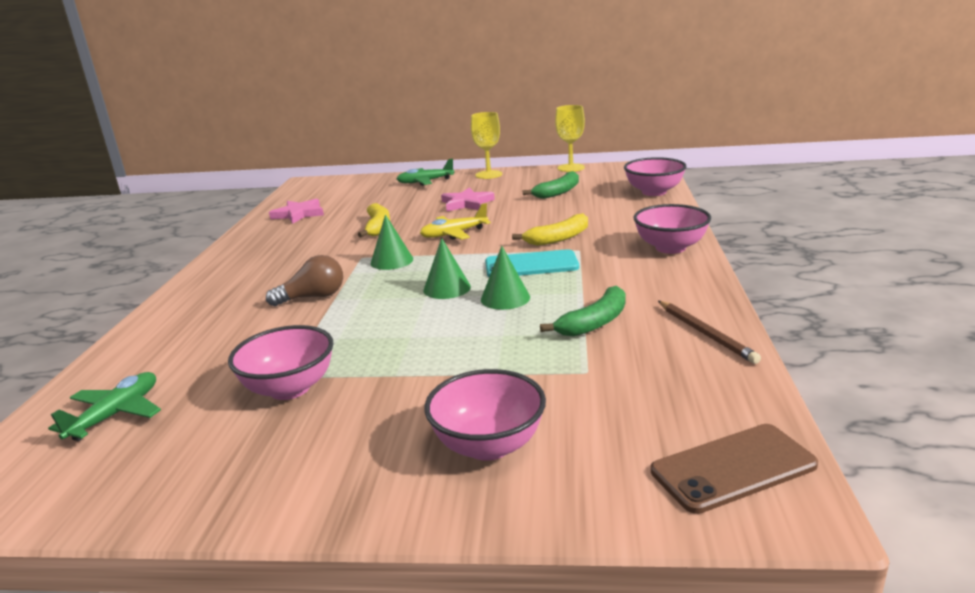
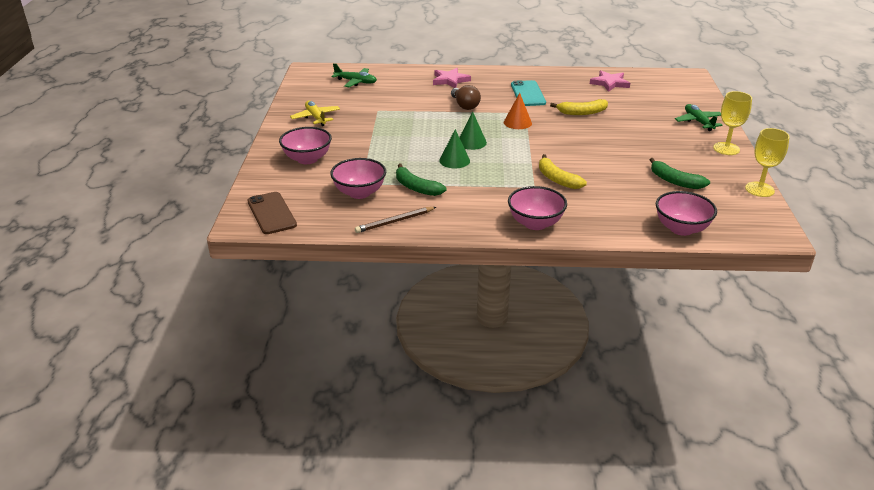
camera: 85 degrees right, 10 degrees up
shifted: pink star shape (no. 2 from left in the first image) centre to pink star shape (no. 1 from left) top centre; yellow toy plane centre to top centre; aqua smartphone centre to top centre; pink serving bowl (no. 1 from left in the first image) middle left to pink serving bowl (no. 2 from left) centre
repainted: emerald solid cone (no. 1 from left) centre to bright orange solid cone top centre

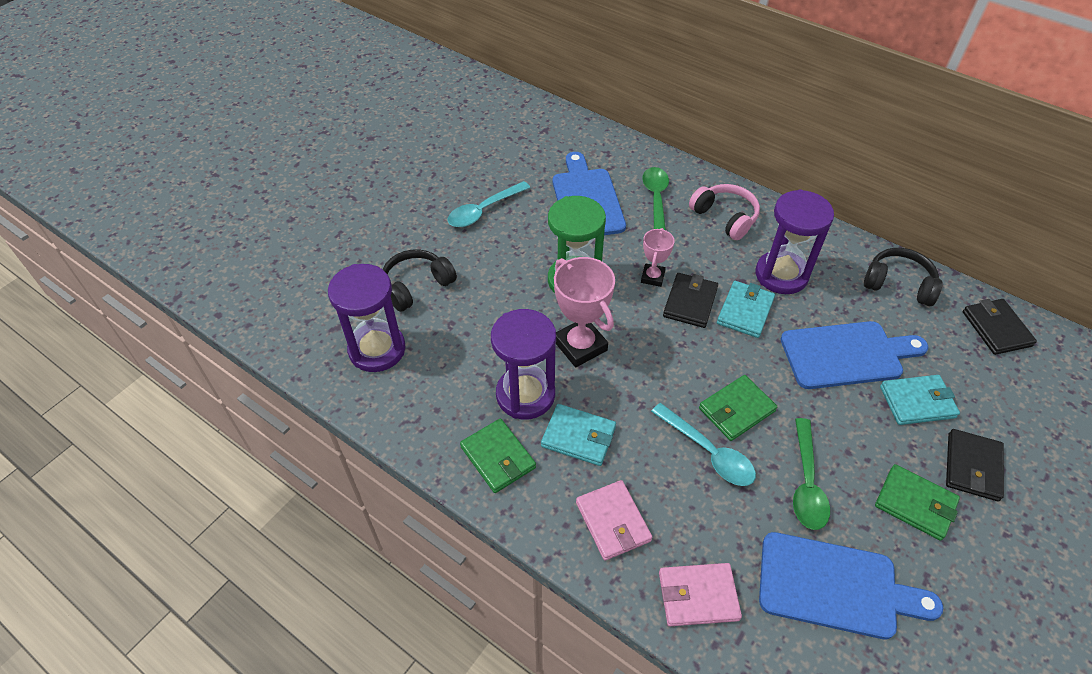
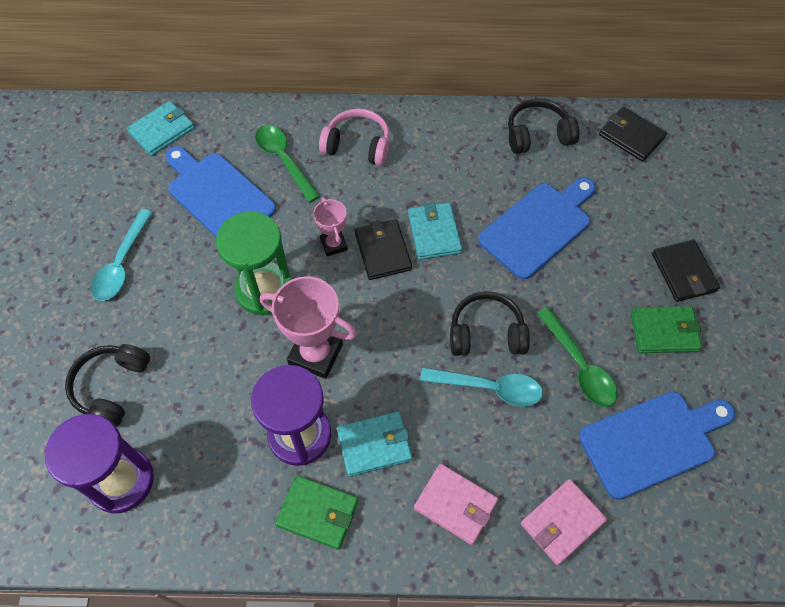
camera: 35 degrees left, 10 degrees up
gone: violet sand timer (no. 3 from left) middle right
shifted: aqua card wallet (no. 3 from left in the first image) middle right to aqua card wallet (no. 1 from left) top left
swapped: emerald card wallet (no. 2 from left) middle right to ebony headset (no. 2 from left) centre

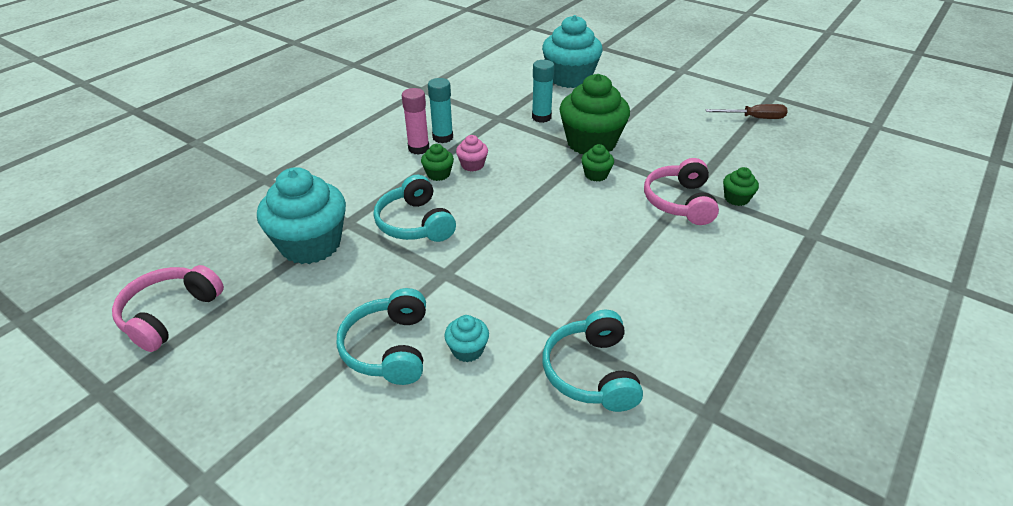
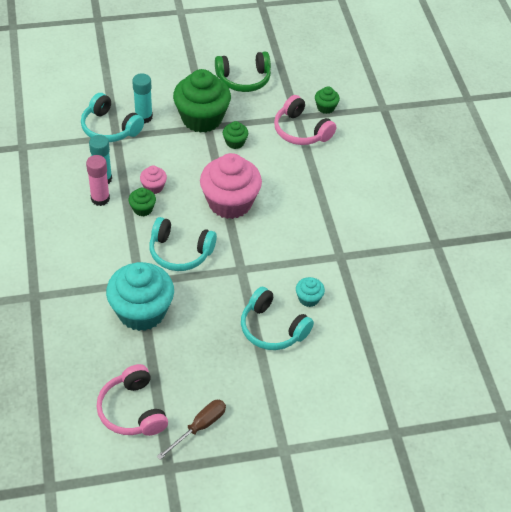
camera: 50 degrees left, 10 degrees up
gone: aqua cupcake (no. 3 from left) top centre
new: emerald headset top centre; pink cupcake (no. 2 from left) centre
shifted: brown screwdriver top right to bottom centre; aqua headset (no. 3 from left in the first image) bottom centre to aqua headset (no. 1 from left) top left

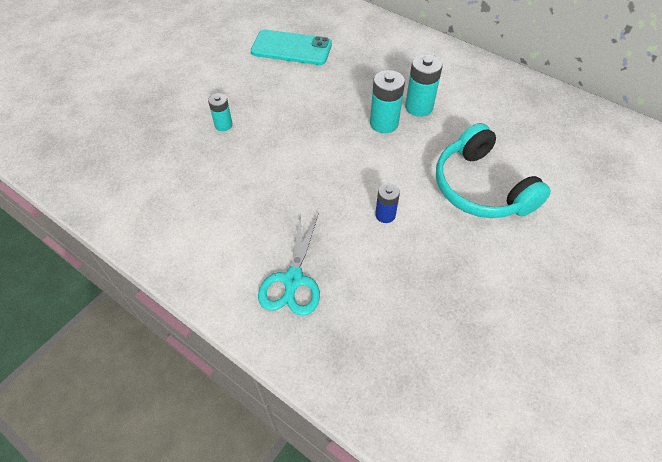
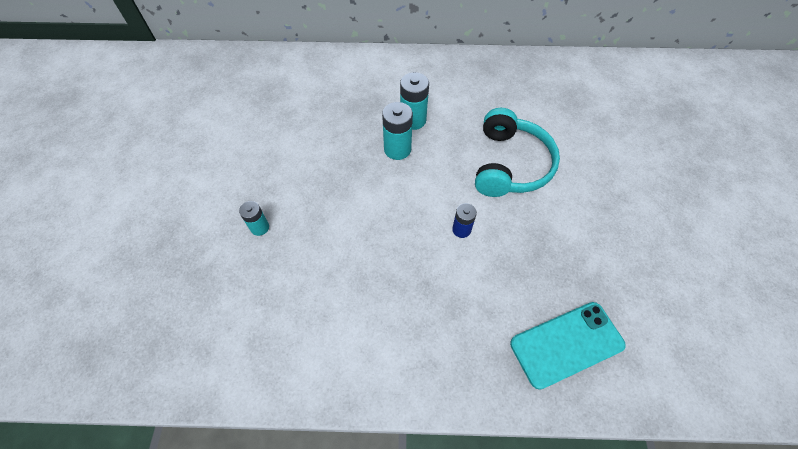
camera: 35 degrees left, 5 degrees up
gone: aqua pair of scissors centre
shifted: aqua smartphone top centre to bottom right
rotated: aqua headset middle right = centre 105 degrees counterclockwise

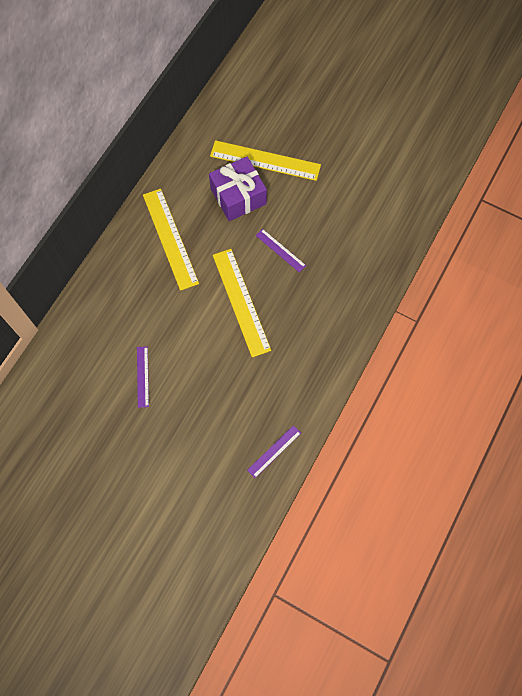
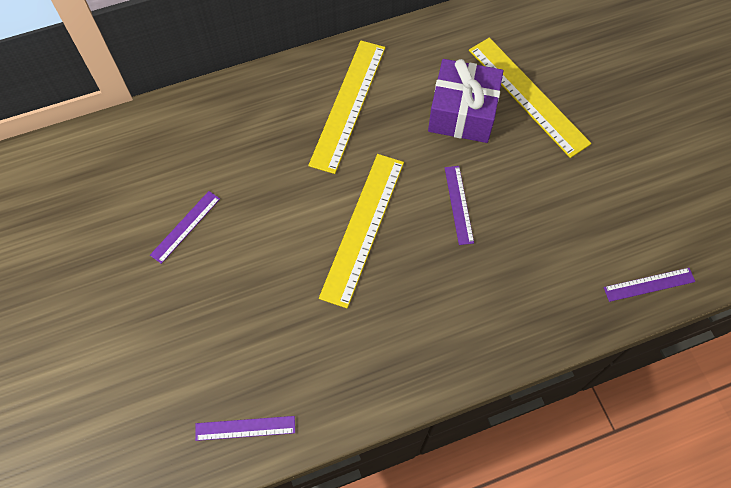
camera: 40 degrees right, 5 degrees down
new: violet measuring stick (no. 4 from left) middle right

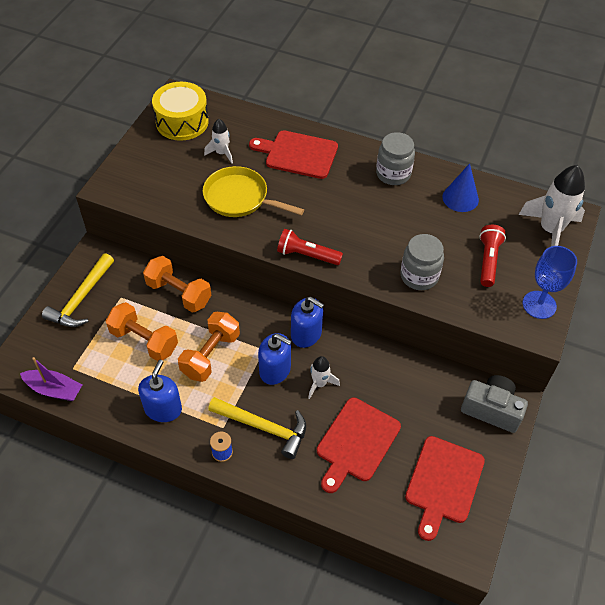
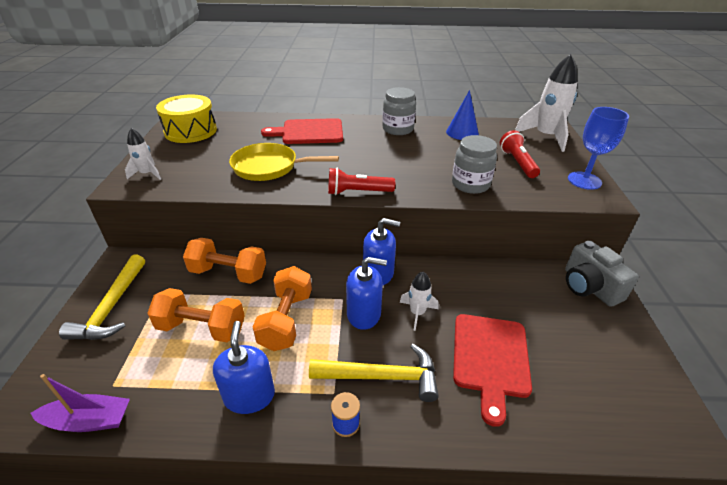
camera: 20 degrees left, 15 degrees down
gone: crimson bread board (no. 3 from left) bottom right
shifted: pure white toy rocket (no. 1 from left) top centre to top left
rotated: ash-grey photo camera bottom right = middle right 120 degrees counterclockwise

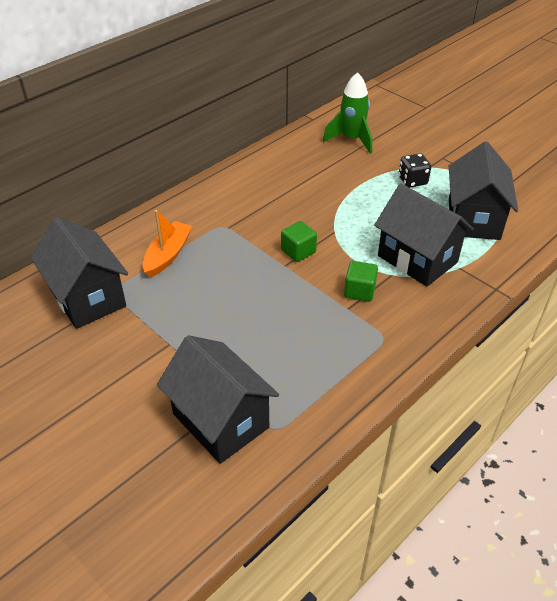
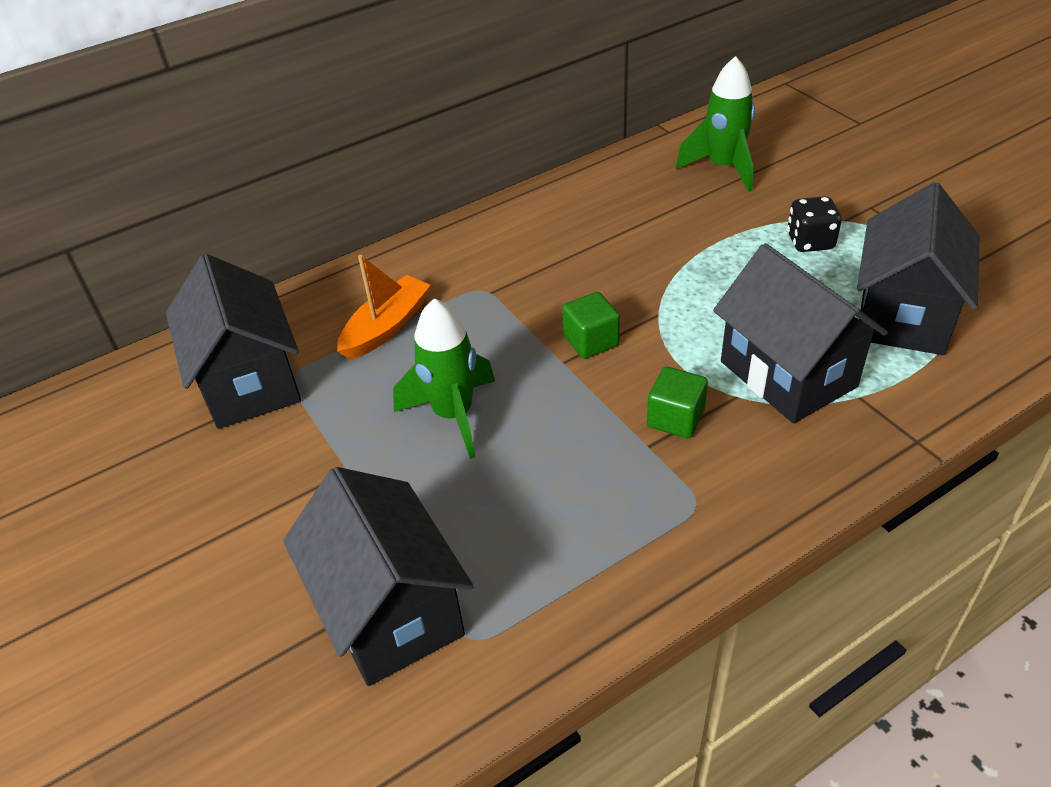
camera: 15 degrees right, 0 degrees up
new: emerald toy rocket (no. 1 from left) centre

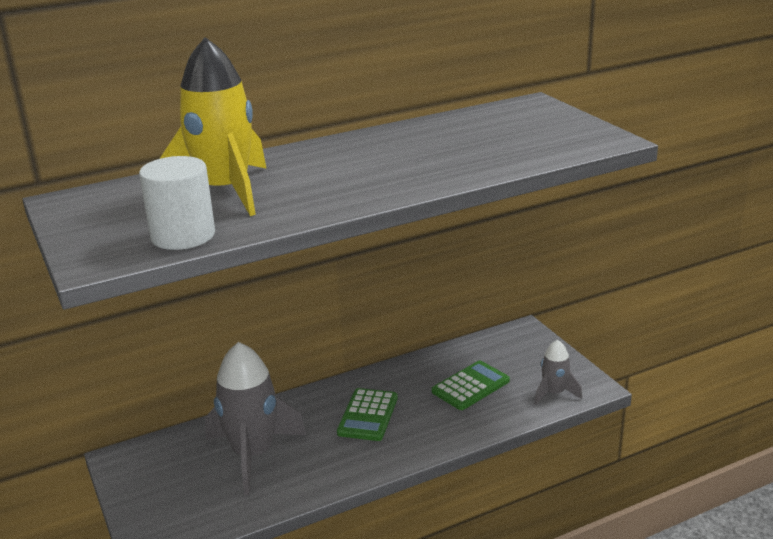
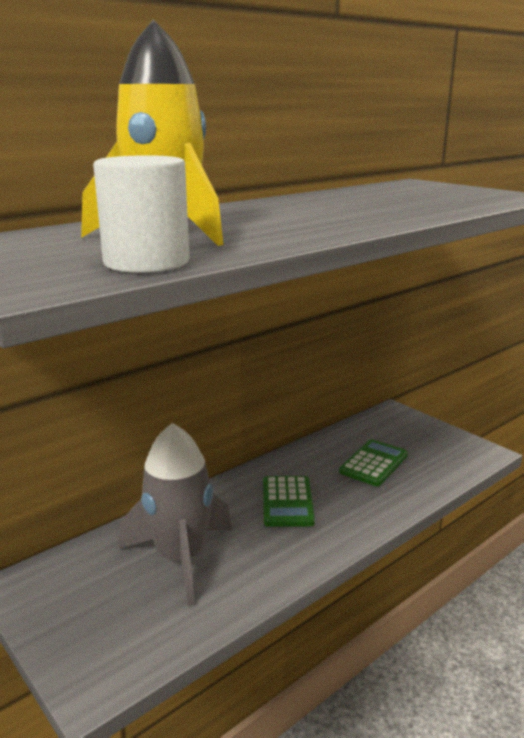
camera: 15 degrees left, 5 degrees down
gone: ash-grey toy rocket (no. 2 from left) bottom right

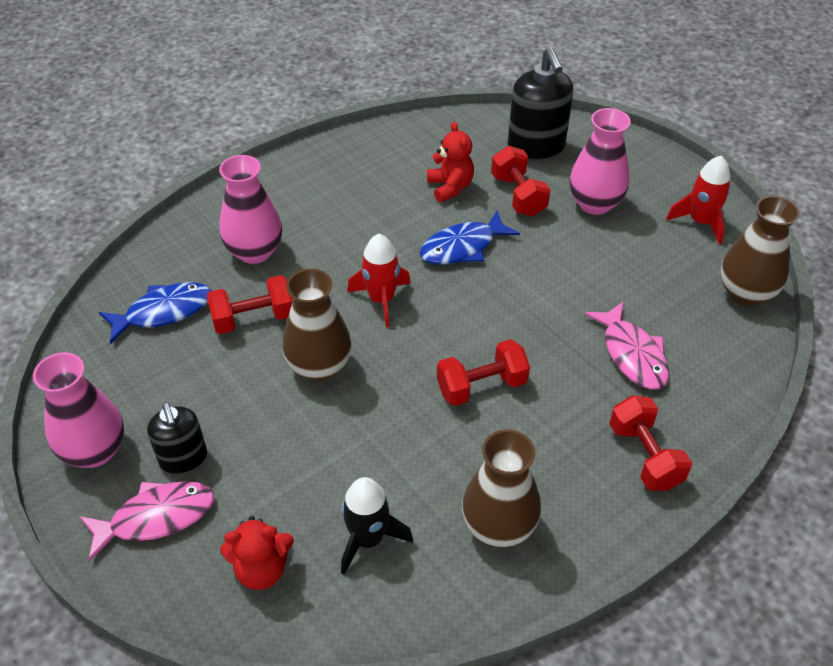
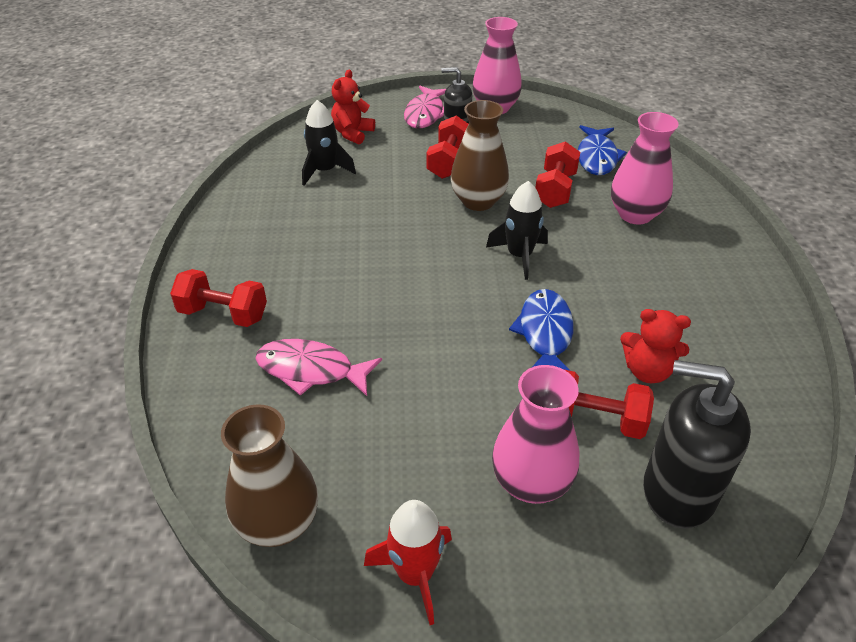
camera: 125 degrees right, 5 degrees down
gone: brown vase (no. 2 from left) bottom centre
shifted: crimson hand weight (no. 2 from left) centre to top centre
repainted: crimson toy rocket (no. 1 from left) centre to ebony toy rocket (no. 2 from left) centre

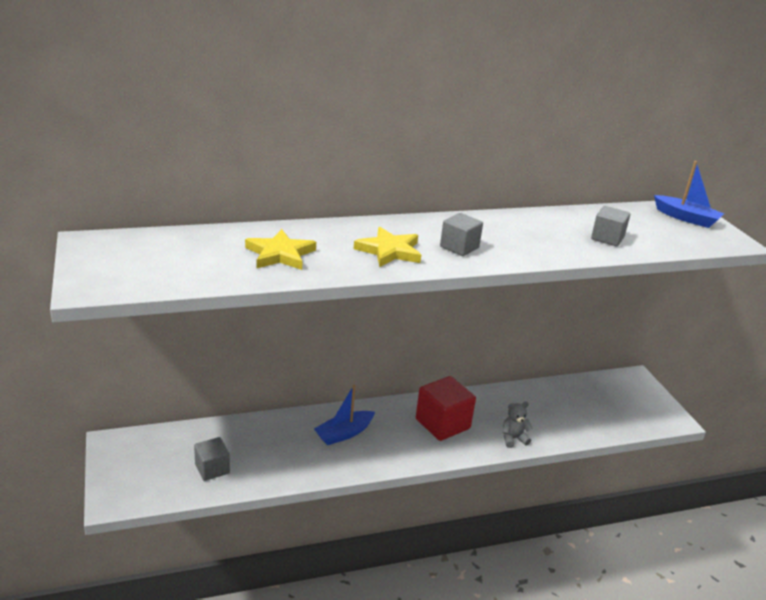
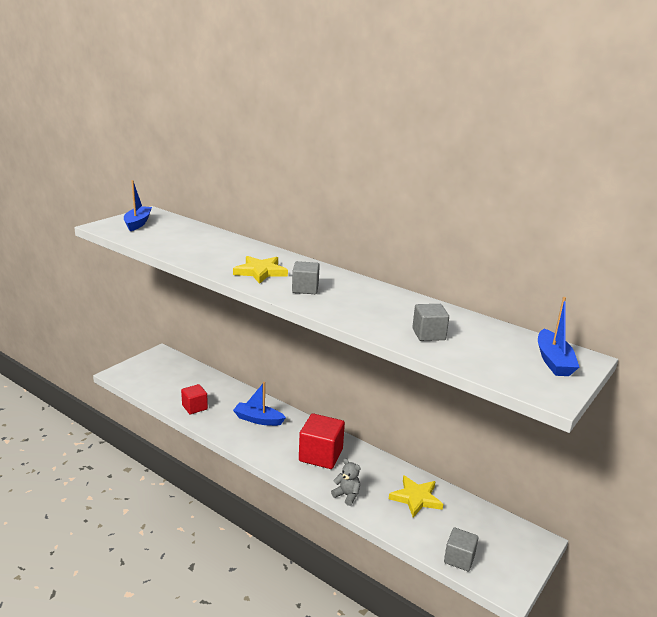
camera: 55 degrees right, 5 degrees down
new: blue sailboat (no. 1 from left) top left; crimson solid cube (no. 1 from left) middle left
shifted: yellow star shape (no. 1 from left in the first image) centre to yellow star shape (no. 2 from left) bottom centre; ash-grey solid cube (no. 1 from left in the first image) bottom left to ash-grey solid cube (no. 3 from left) bottom right

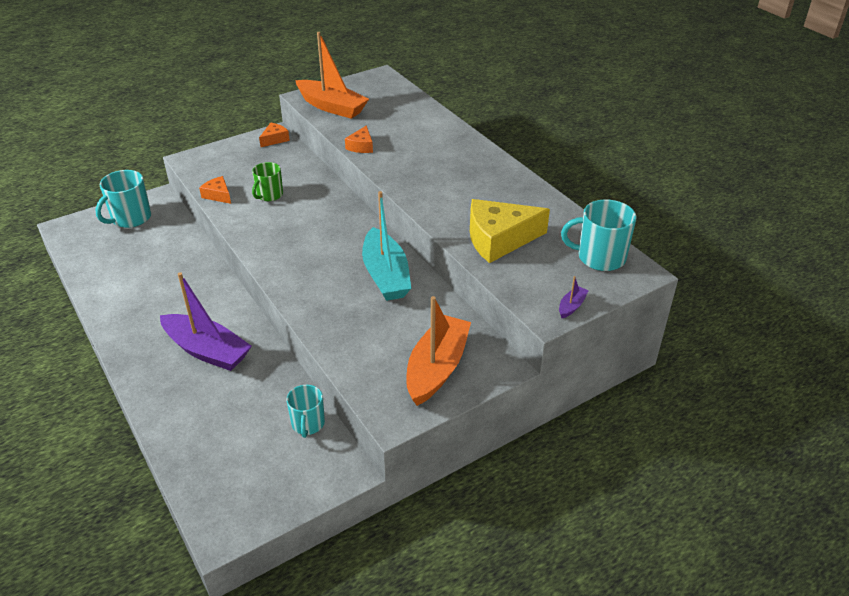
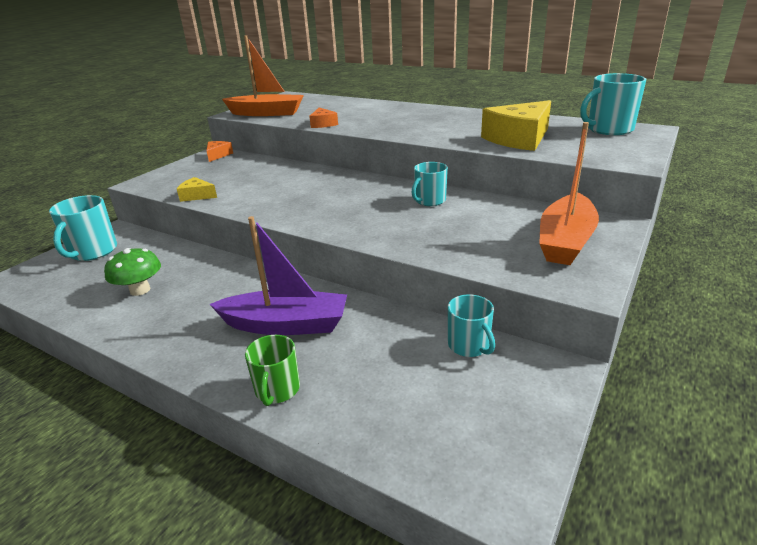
camera: 25 degrees left, 10 degrees down
gone: violet sailboat (no. 2 from left) middle right
new: emerald mushroom middle left
shifted: emerald coffee mug top left to bottom centre
swapped: aqua sailboat centre to aqua coffee mug (no. 2 from left) centre
repainted: bright orange cheese wedge (no. 1 from left) top left to yellow cheese wedge (no. 1 from left) middle left
rotated: bright orange sailboat (no. 2 from left) centre = middle right 150 degrees counterclockwise

